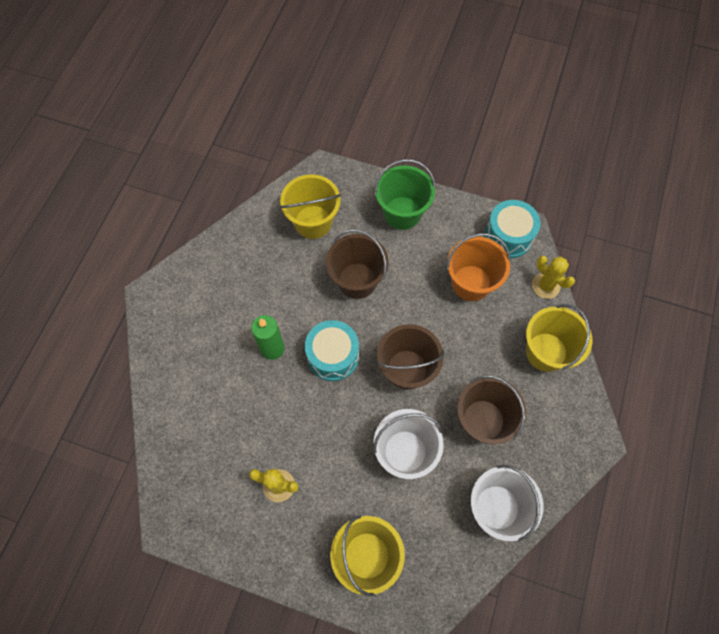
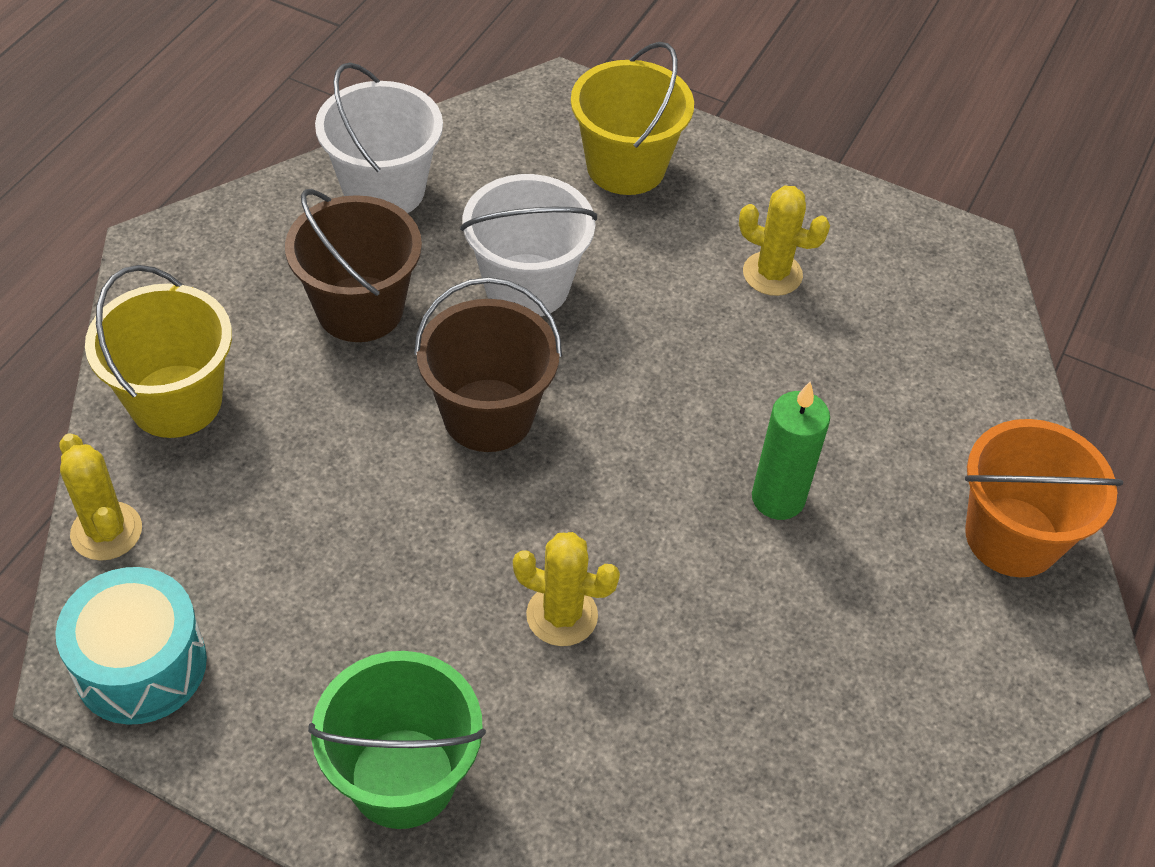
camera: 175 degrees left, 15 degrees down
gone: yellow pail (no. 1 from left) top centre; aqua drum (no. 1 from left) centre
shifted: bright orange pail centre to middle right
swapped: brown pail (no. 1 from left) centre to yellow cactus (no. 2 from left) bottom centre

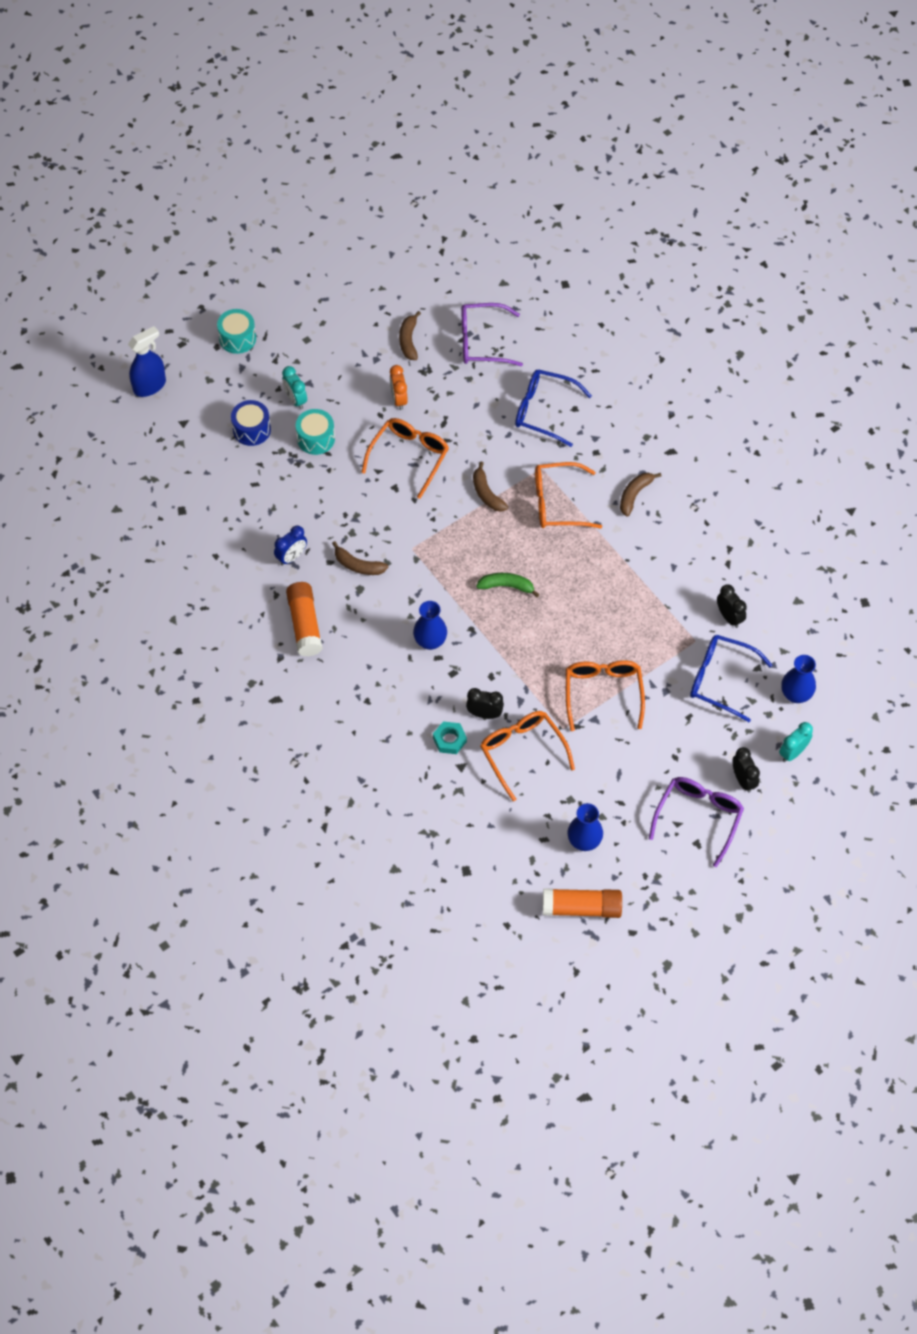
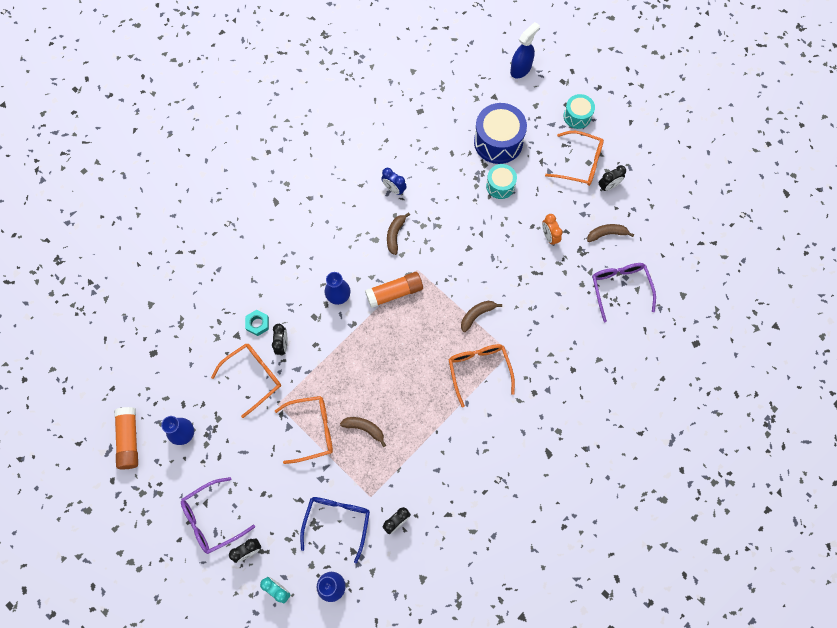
camera: 80 degrees right, 10 degrees up
gone: aqua alarm clock (no. 1 from left) top left; blue glasses (no. 1 from left) top centre; emerald banana centre
new: ebony alarm clock (no. 4 from left) top right
shifted: bright orange glasses (no. 1 from left in the first image) centre to bright orange glasses (no. 4 from left) top right; brown banana (no. 4 from left in the first image) middle right to brown banana (no. 1 from left) bottom centre; bright orange stick of glue (no. 1 from left in the first image) middle left to bright orange stick of glue (no. 2 from left) centre
rotated: blue spray cleaner top left = top centre 90 degrees counterclockwise; bright orange alarm clock top centre = centre 90 degrees counterclockwise; violet glasses (no. 2 from left in the first image) middle right = bottom left 135 degrees clockwise
scaled: blue drum top left = top centre x1.74

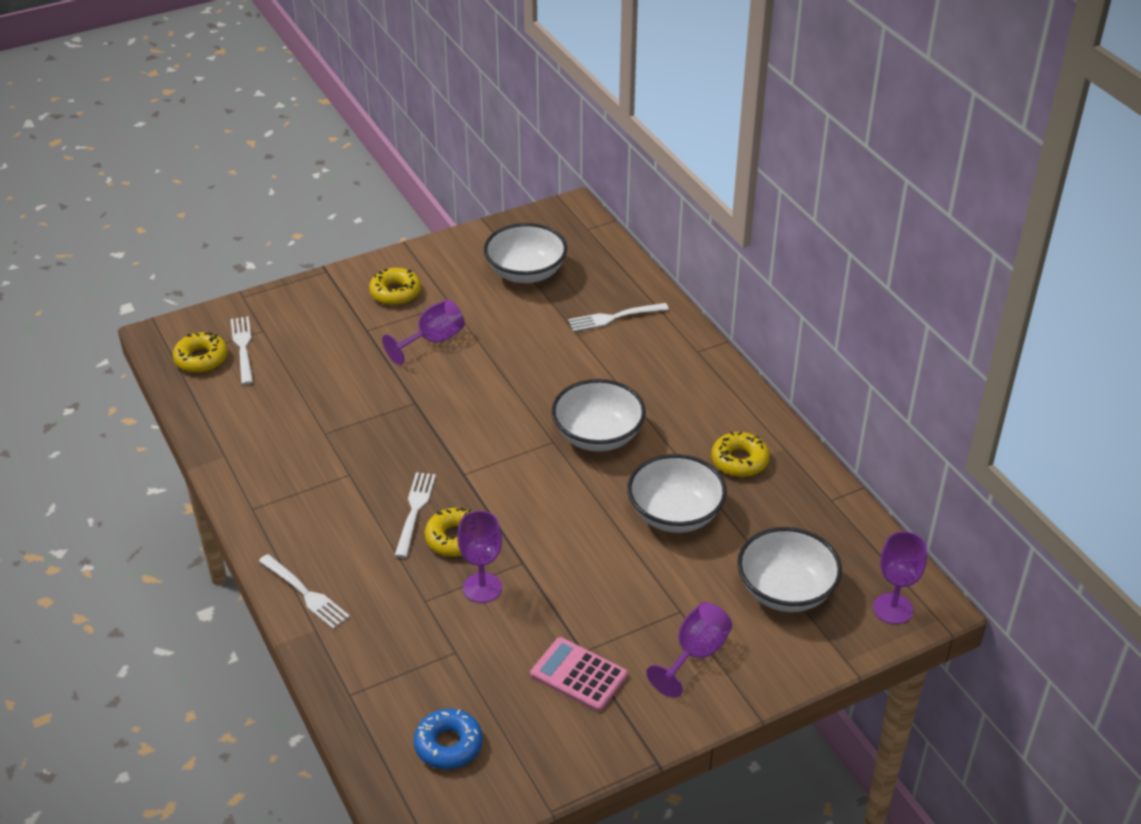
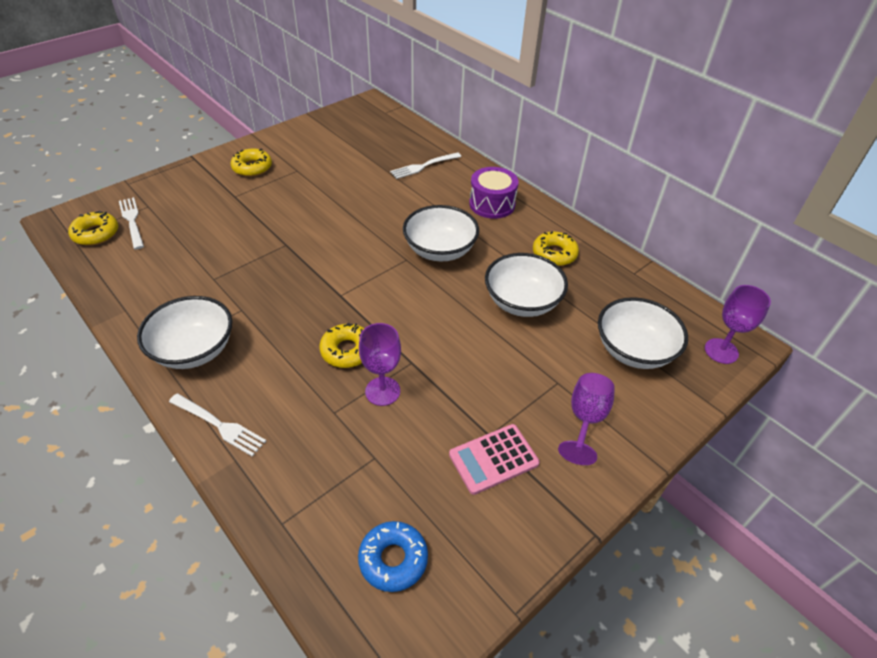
camera: 15 degrees left, 5 degrees up
gone: violet wine glass (no. 1 from left) centre; pure white table fork (no. 3 from left) centre
new: violet drum top centre
shifted: pure white serving bowl (no. 1 from left) top centre to middle left
rotated: pink calculator bottom centre = bottom centre 45 degrees counterclockwise

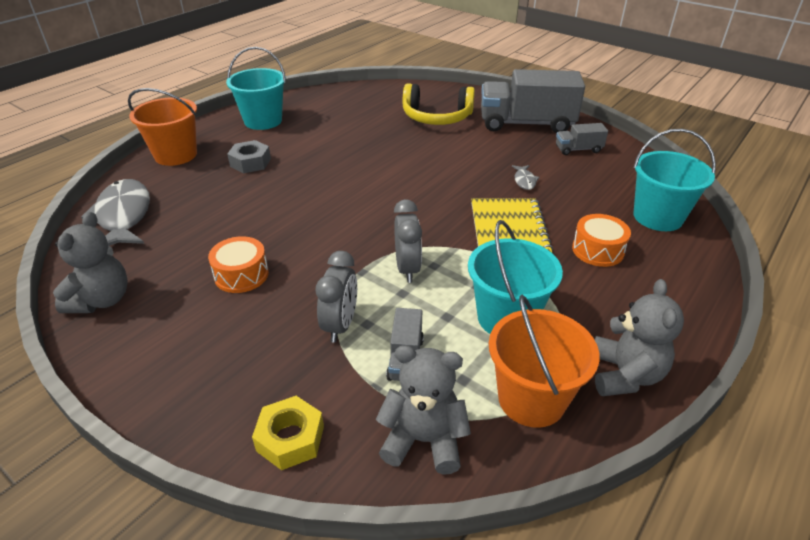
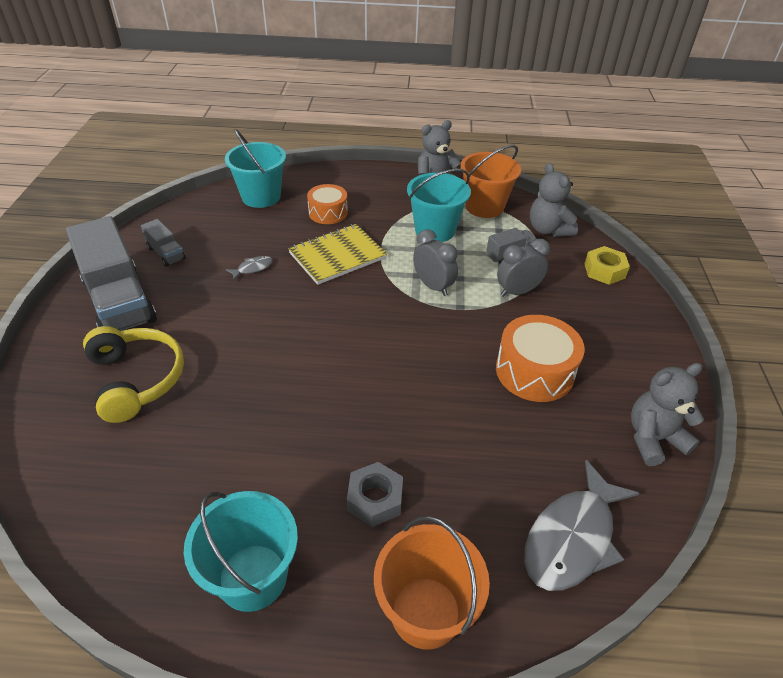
camera: 125 degrees left, 5 degrees up
rotated: ash-grey alarm clock (no. 2 from left in the first image) centre = centre 90 degrees clockwise
scaled: bright orange drum (no. 1 from left in the first image) middle left = middle right x1.53

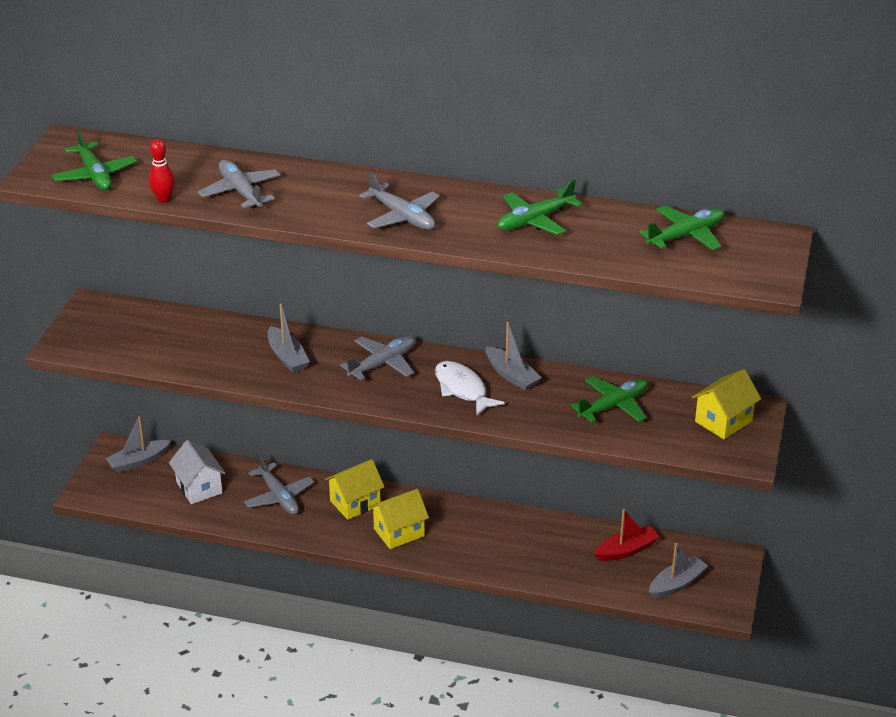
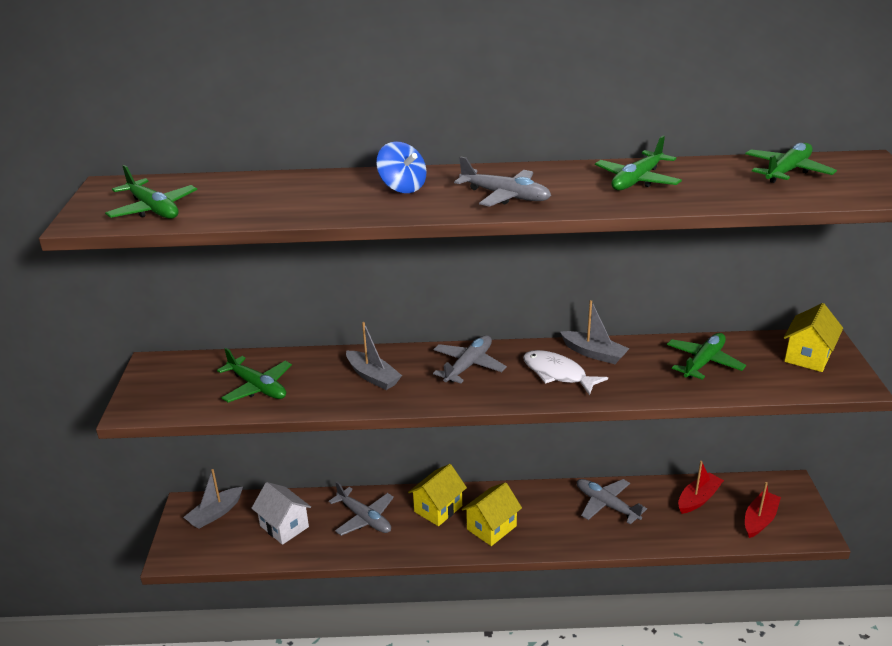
camera: 15 degrees left, 5 degrees down
gone: crimson skittle top left
new: blue toy top top centre; emerald toy plane (no. 2 from left) middle left
shifted: ash-grey toy plane (no. 1 from left in the first image) top left to ash-grey toy plane (no. 4 from left) bottom right
repainted: ash-grey sailboat (no. 4 from left) bottom right to crimson sailboat (no. 2 from left) bottom right

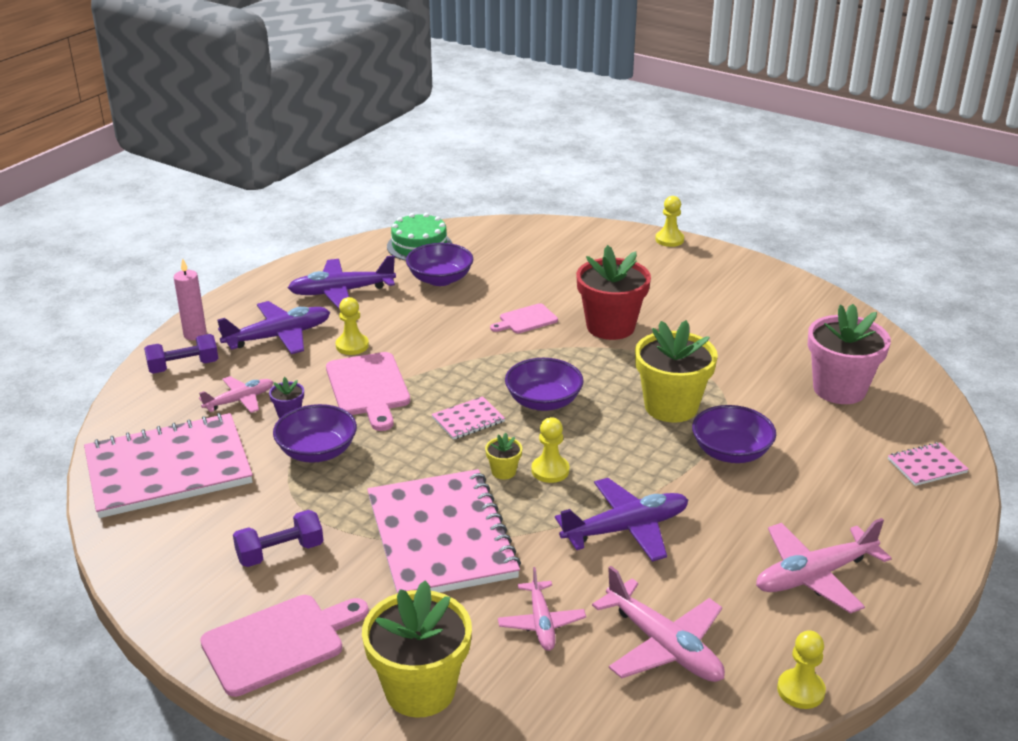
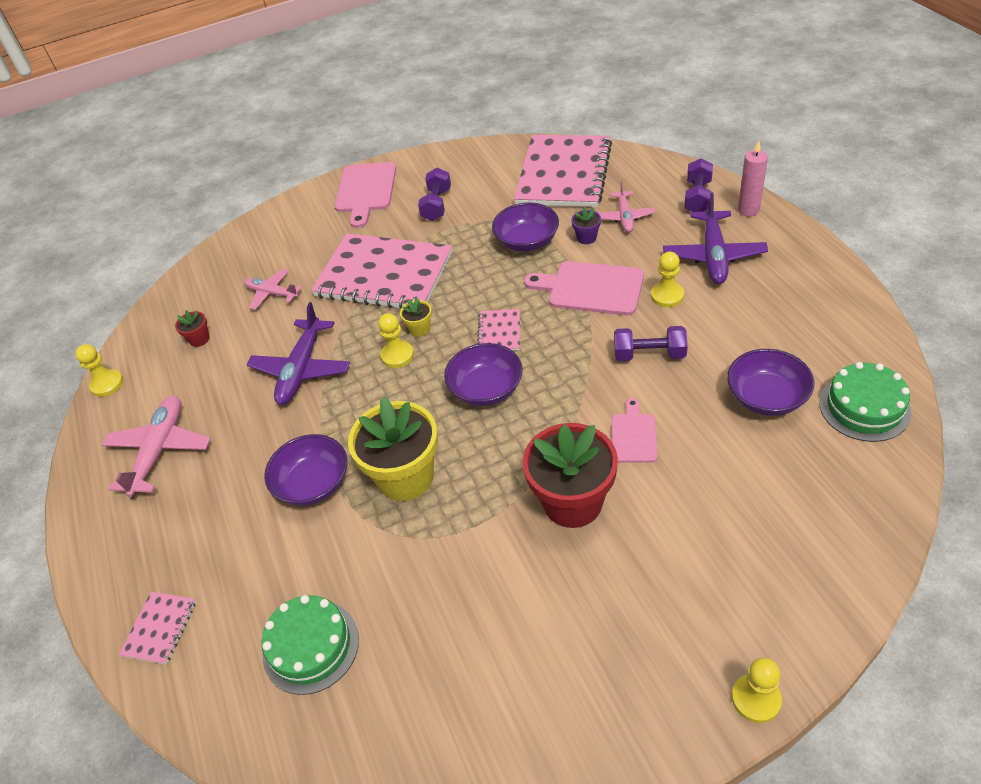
camera: 130 degrees right, 15 degrees up
gone: violet toy plane (no. 2 from left) centre; yellow plant pot (no. 1 from left) bottom centre
new: violet hand weight (no. 2 from left) centre
swapped: pink plant pot middle right to emerald gateau (no. 1 from left) bottom left; pink toy plane (no. 3 from left) bottom centre to crimson plant pot (no. 1 from left) middle left

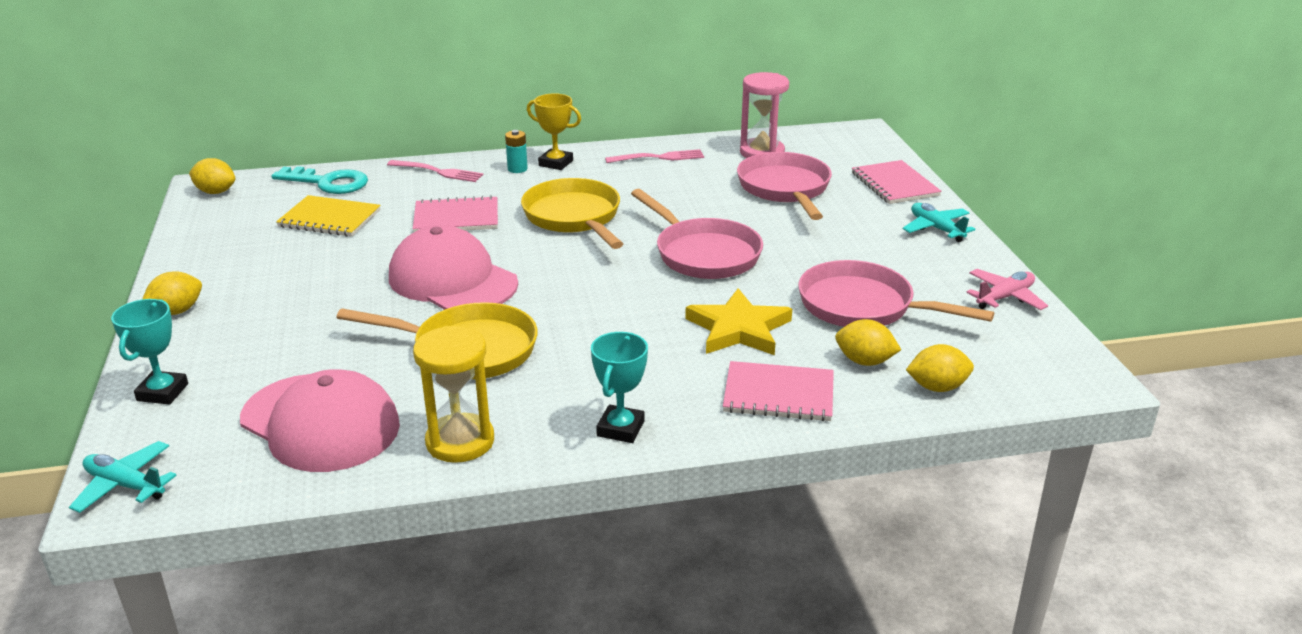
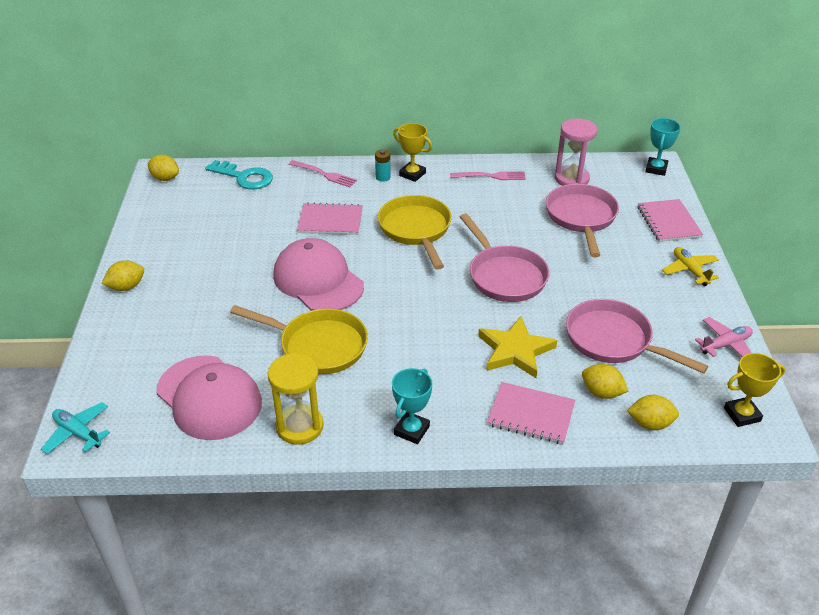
camera: 10 degrees right, 10 degrees up
gone: yellow notebook middle left
new: yellow prize cup (no. 2 from left) middle right
shifted: aqua prize cup (no. 1 from left in the first image) middle left to aqua prize cup (no. 2 from left) top right
repainted: aqua toy plane (no. 2 from left) middle right to yellow toy plane middle right

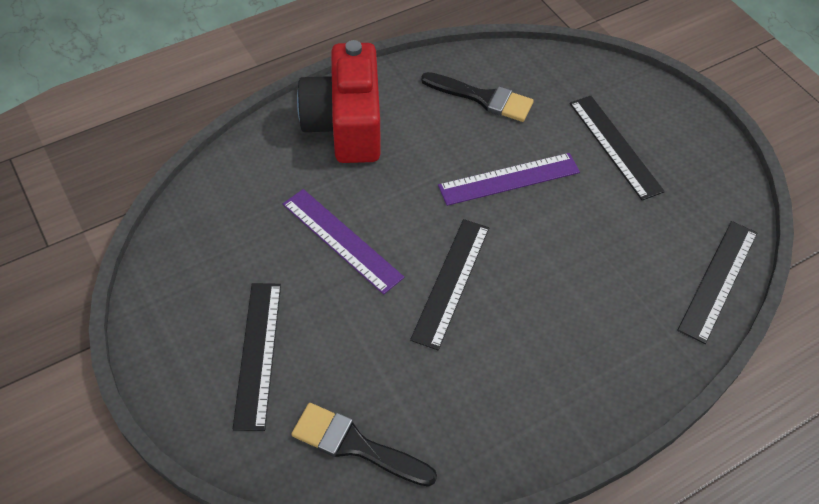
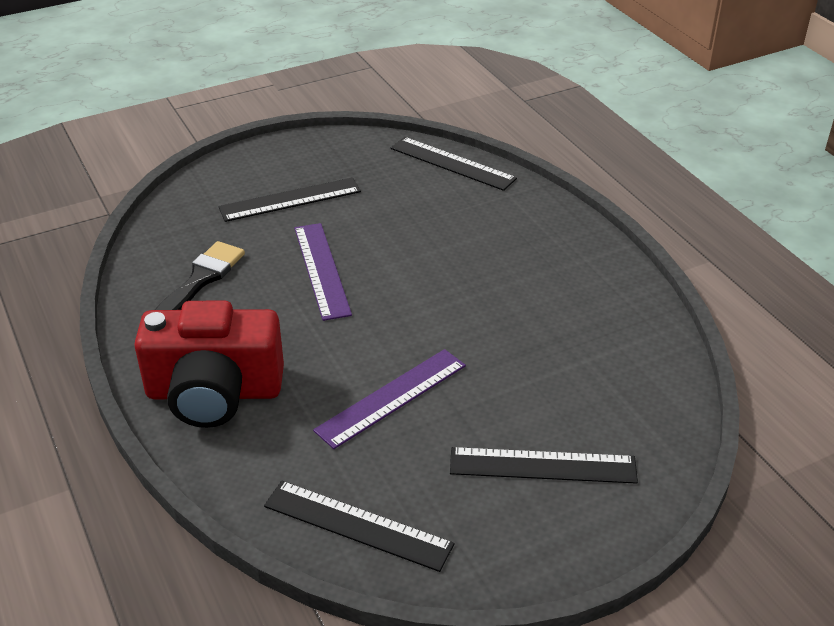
camera: 85 degrees left, 15 degrees down
gone: ebony paintbrush (no. 1 from left) bottom centre
shifted: ebony measuring stick (no. 2 from left) centre to bottom centre

